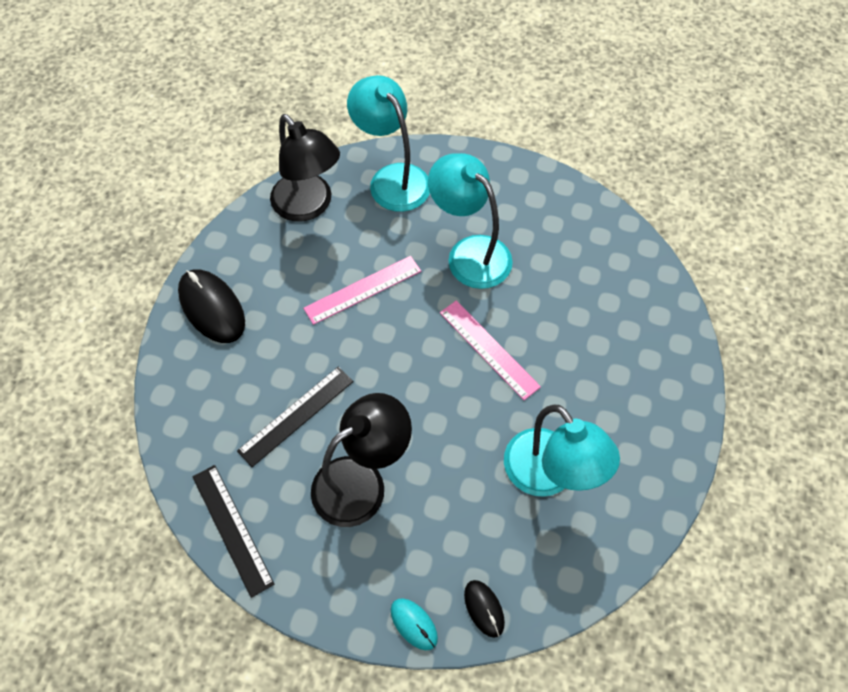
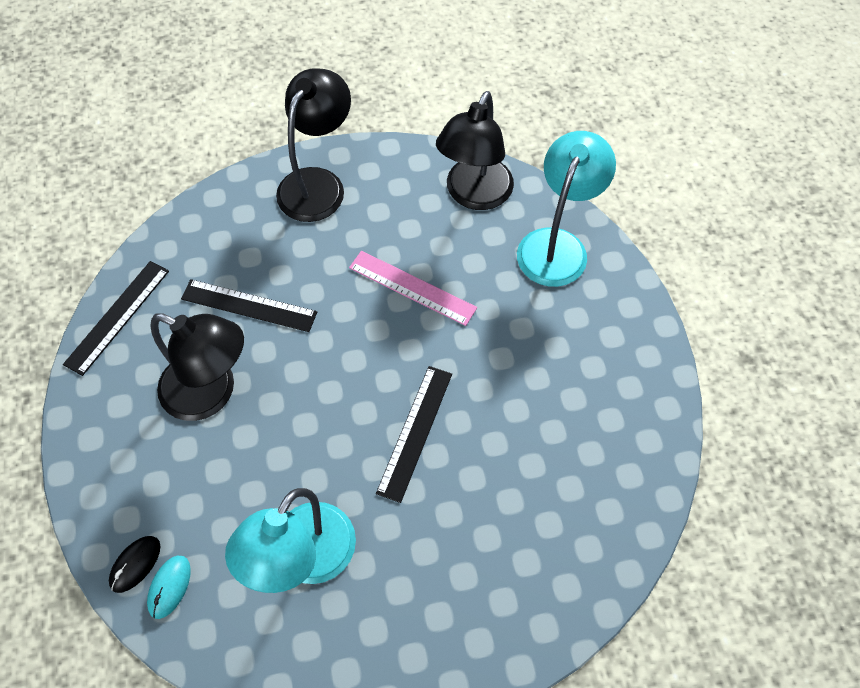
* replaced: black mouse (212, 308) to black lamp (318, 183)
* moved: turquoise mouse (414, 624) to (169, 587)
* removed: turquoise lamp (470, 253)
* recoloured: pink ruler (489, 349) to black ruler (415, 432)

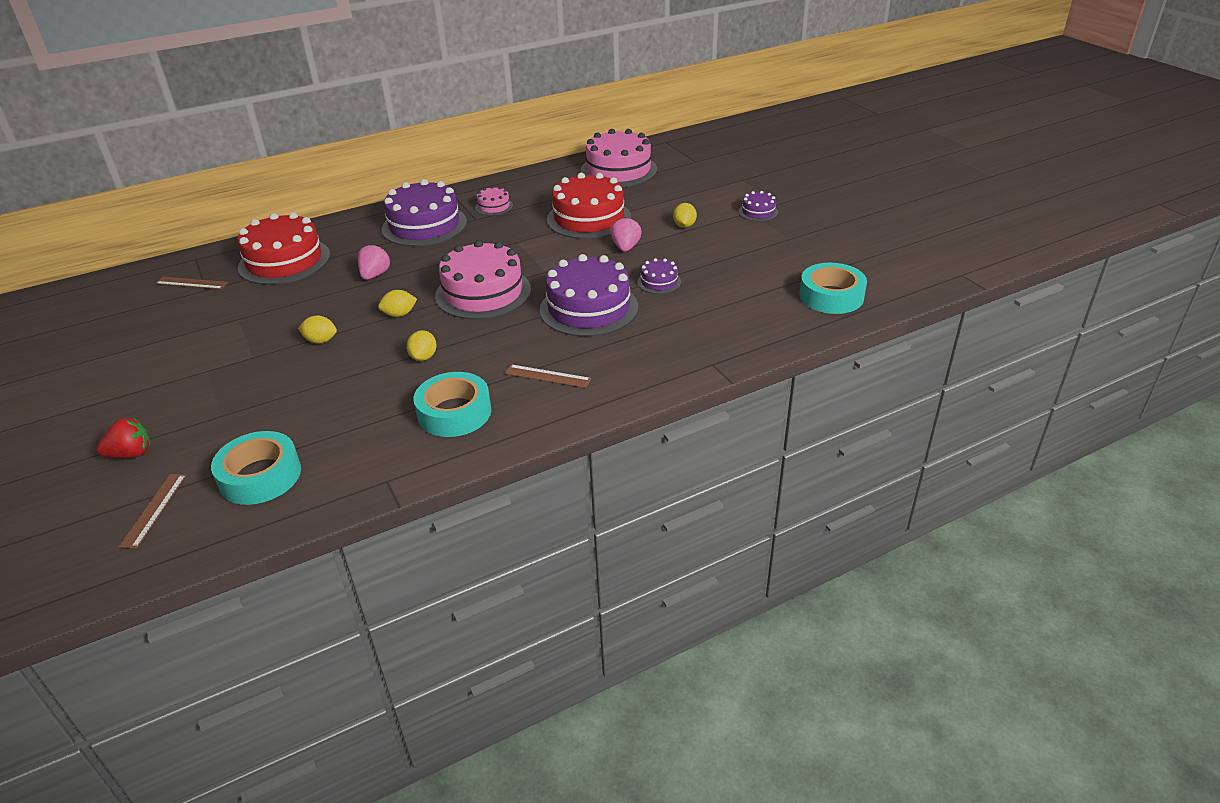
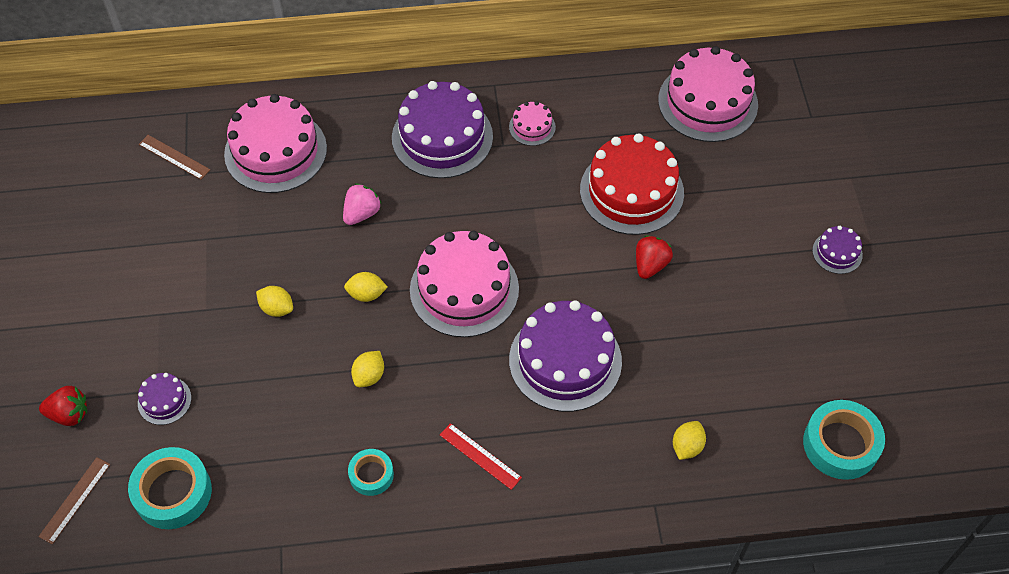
* recoloured: red cake (284, 261) to pink cake (275, 151)
* resized: turquoise tape (454, 412) = (371, 475) x0.58
* recoloured: brown ruler (547, 376) to red ruler (480, 456)
* recoloured: pink strawberry (626, 247) to red strawberry (650, 265)
* moved: purple cake (659, 282) to (164, 400)
* moved: yellow lemon (684, 226) to (687, 446)

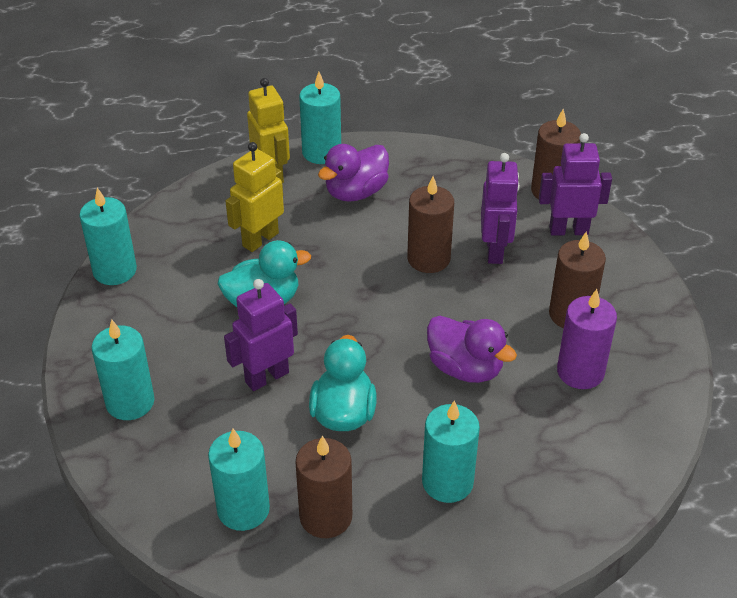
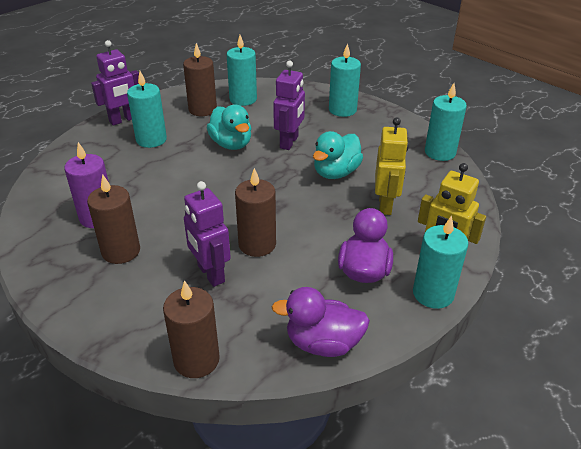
* moved: purple duck (465, 368) to (323, 343)
* moved: purple robot (568, 230) to (123, 120)

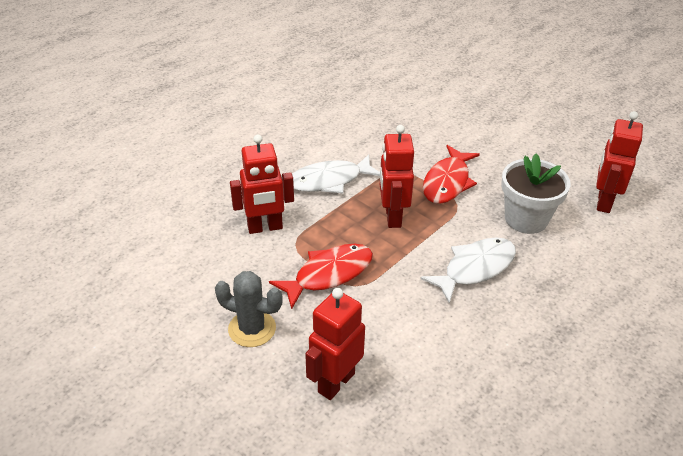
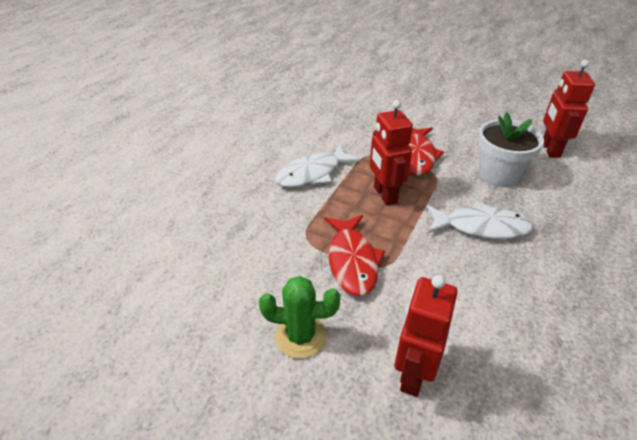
* recoloured: grey cactus (252, 329) to green cactus (300, 336)
* removed: red robot (265, 227)
* turned: red fish (329, 274) = (352, 261) 135 degrees clockwise
* turned: white fish (475, 268) = (481, 227) 60 degrees clockwise

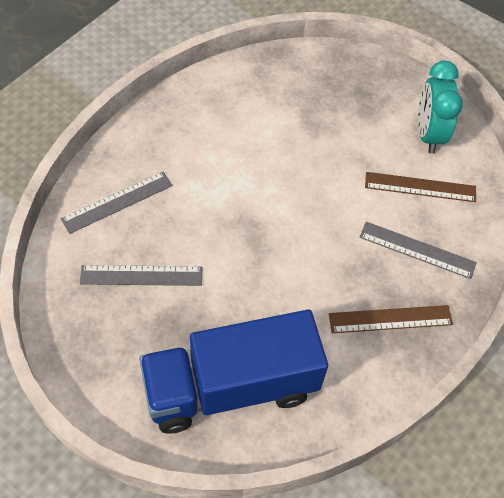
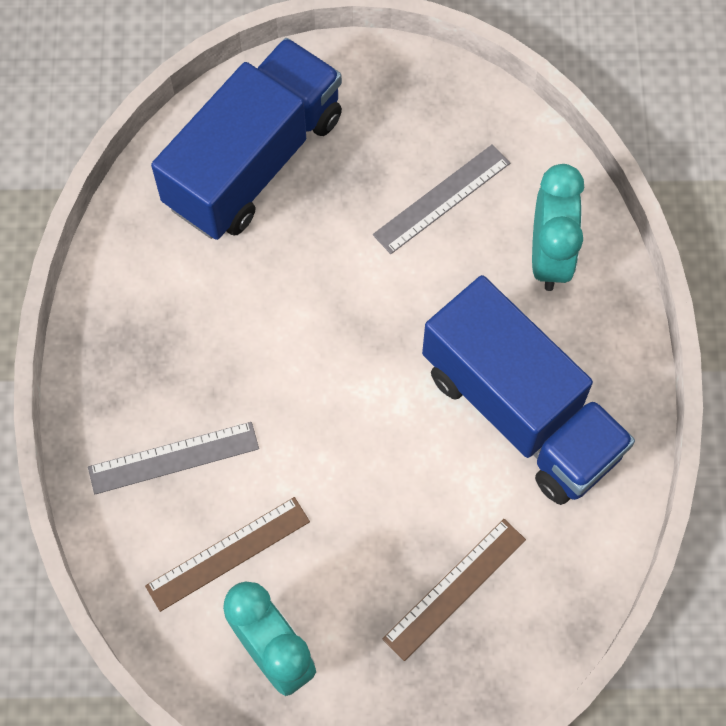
* replaced: grey ruler (117, 202) to turquoise clock (549, 256)
* moved: brown ruler (390, 319) to (454, 588)
* added: blue truck (520, 411)

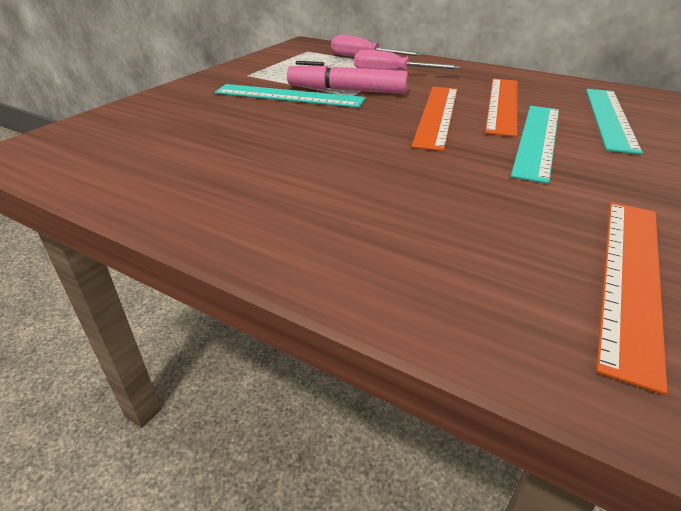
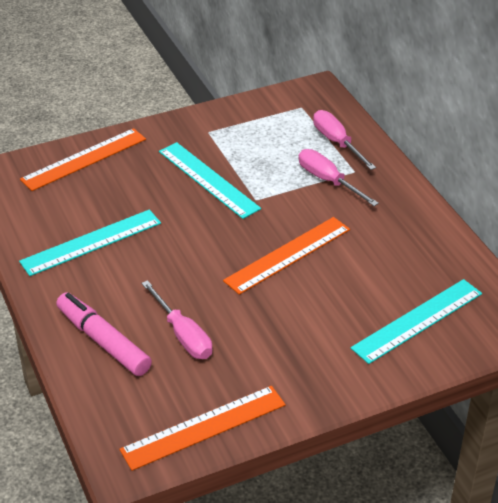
* moved: pink marker (347, 90) to (103, 341)
* moved: orange ruler (503, 105) to (84, 159)
* moved: turquoise ruler (537, 139) to (91, 242)
* added: pink screwdriver (183, 335)

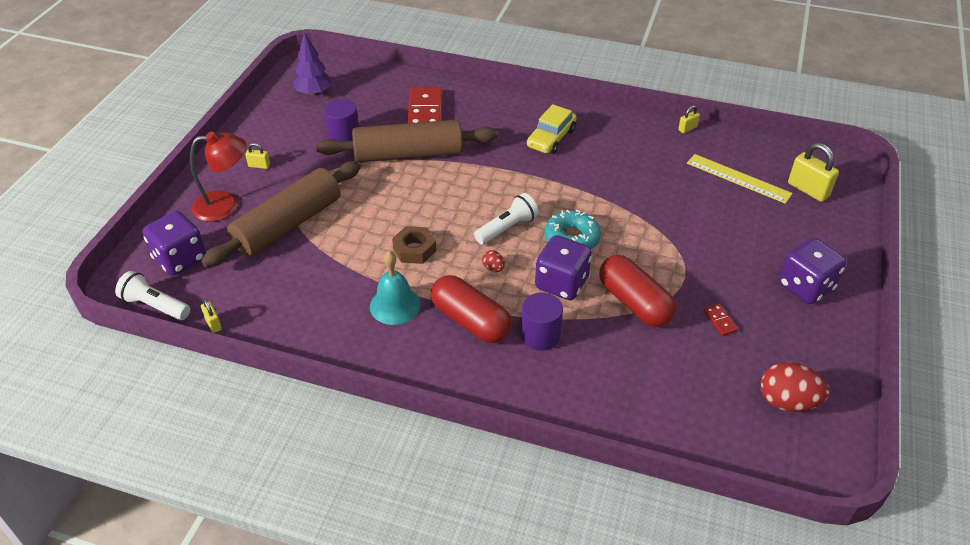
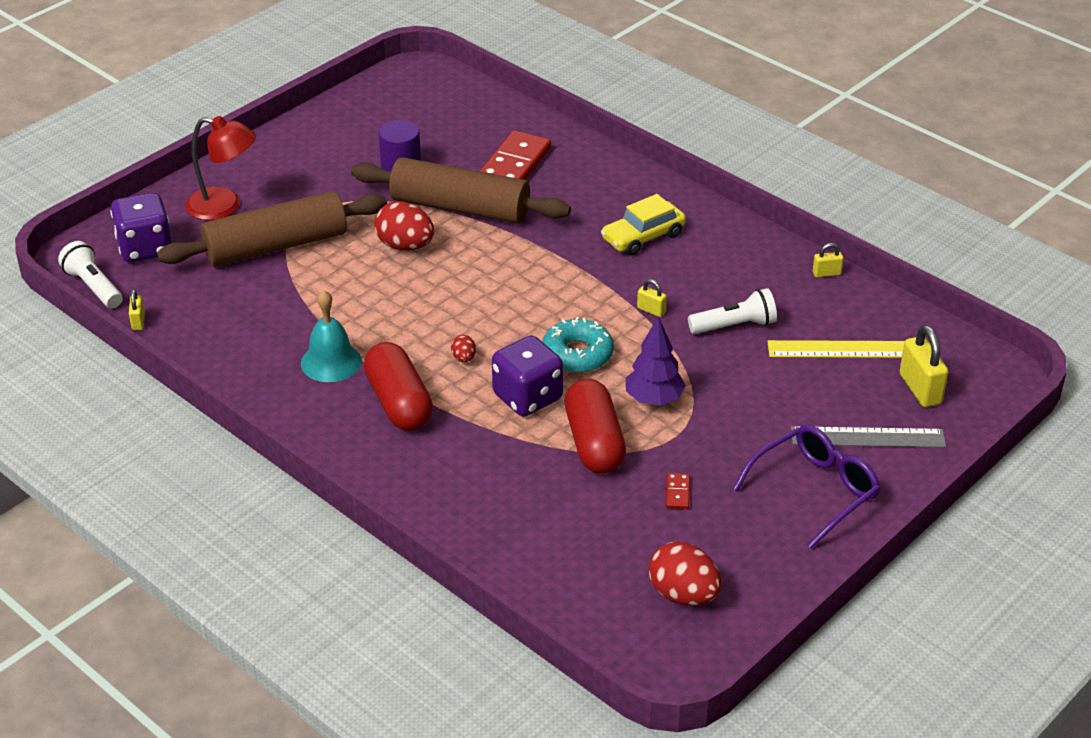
* moved: yellow padlock (259, 166) to (651, 310)
* moved: purple tree (314, 93) to (654, 399)
* removed: brown nut (414, 249)
* moved: white flashlight (507, 228) to (734, 326)
* removed: purple cylinder (540, 335)
* turned: yellow ruler (738, 178) = (840, 349) 60 degrees counterclockwise
* replaced: purple dice (805, 287) to purple glasses (814, 491)
* added: red egg (405, 246)
* added: grey ruler (868, 437)

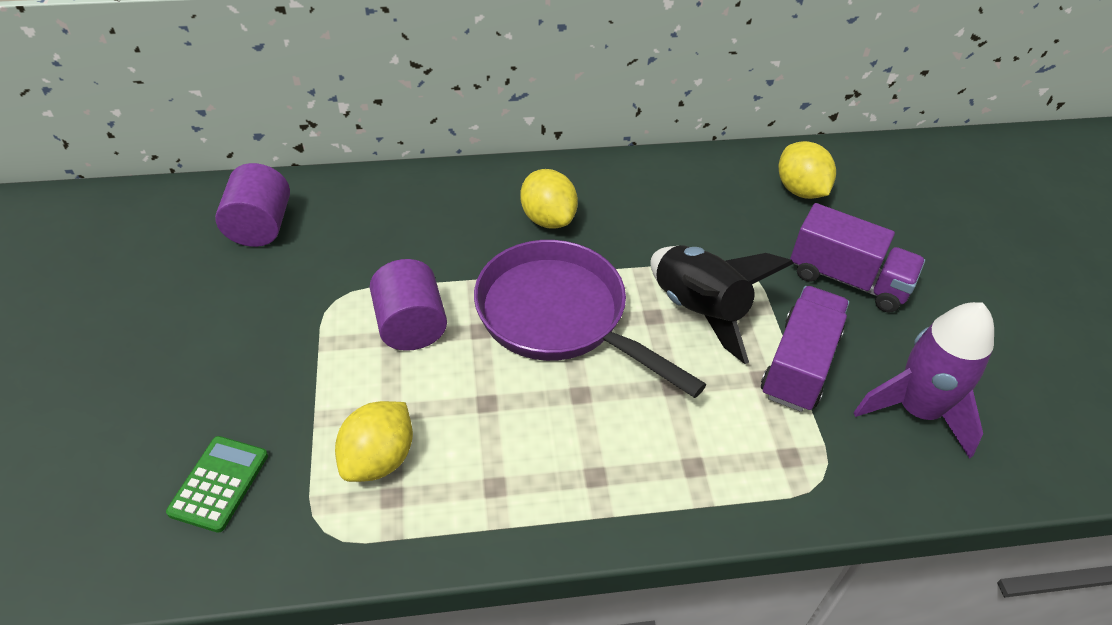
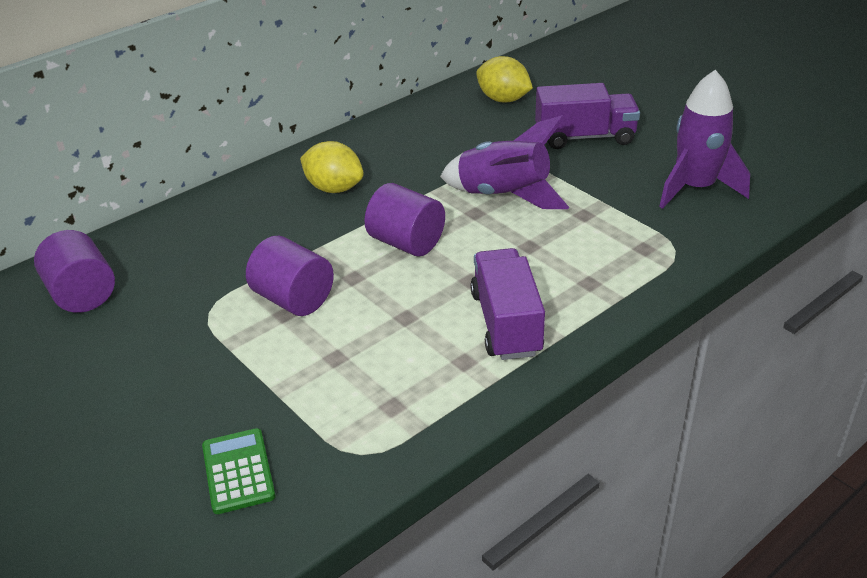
* removed: yellow lemon (379, 459)
* replaced: purple pan (559, 317) to purple cylinder (406, 243)
* recoloured: black rocket (700, 310) to purple rocket (504, 196)
* moved: purple truck (799, 365) to (506, 323)

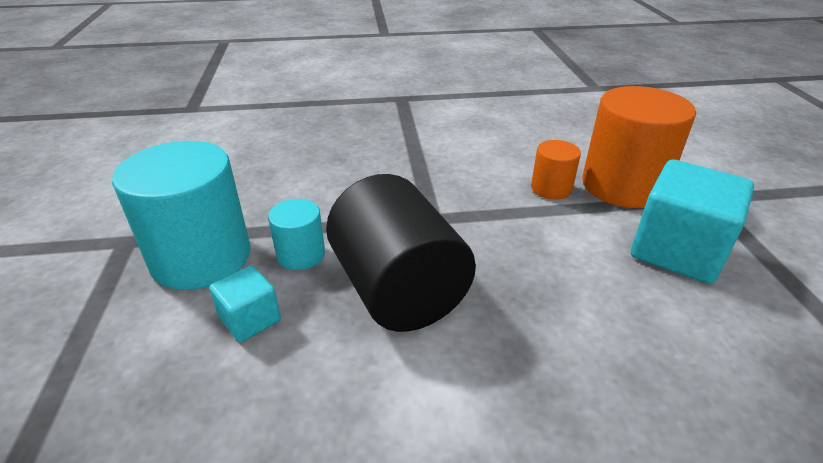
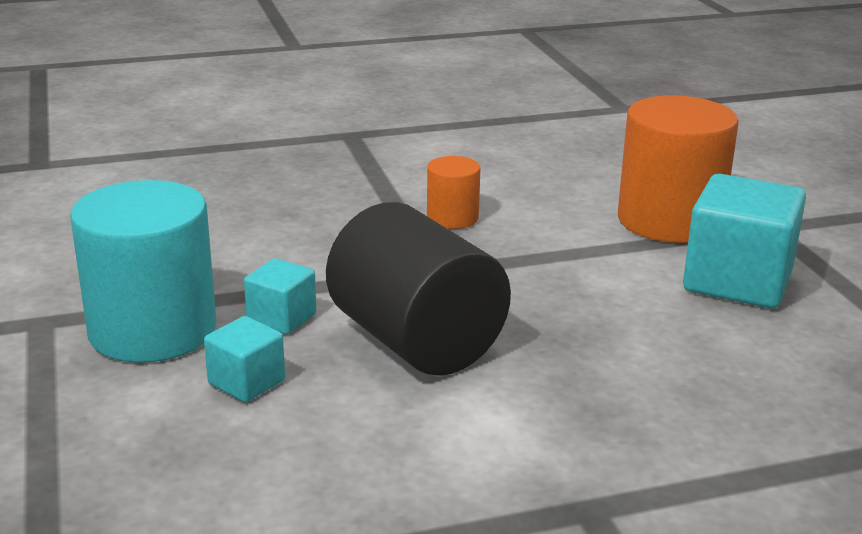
* replaced: turquoise cylinder (301, 254) to turquoise cube (281, 318)
* moved: orange cylinder (551, 188) to (452, 218)

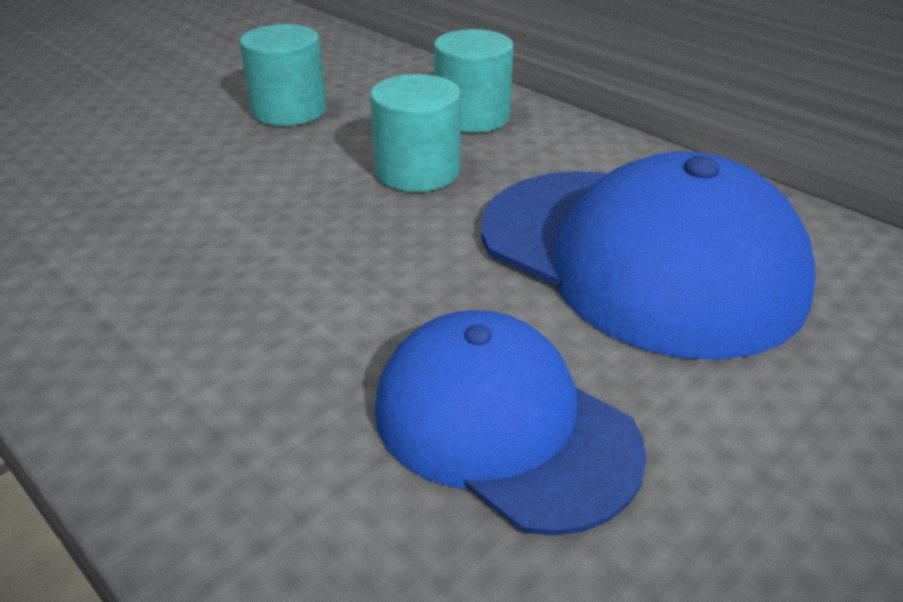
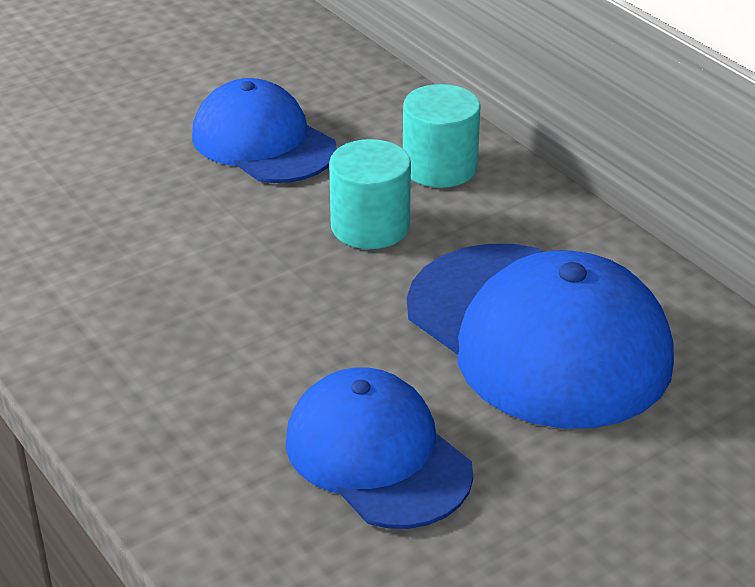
* replaced: turquoise cylinder (289, 110) to blue cap (263, 142)

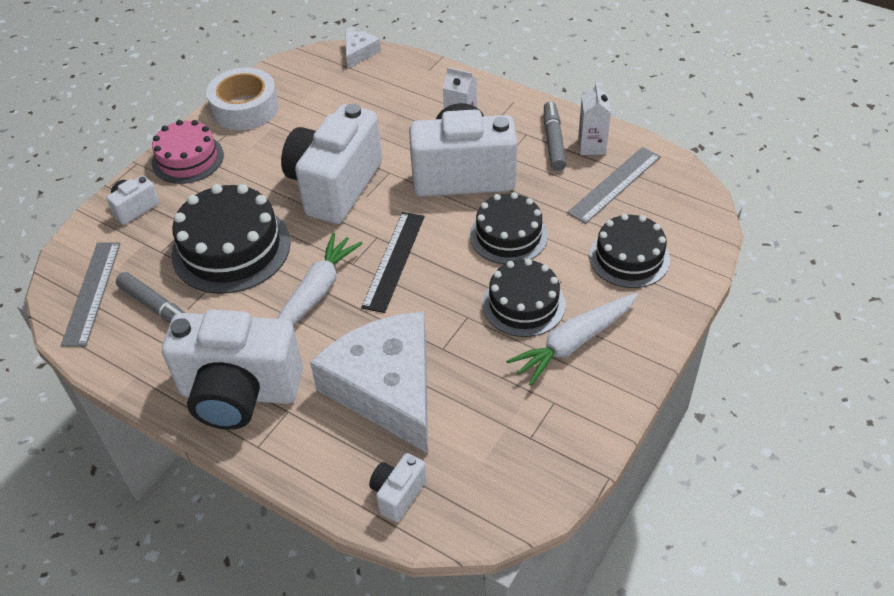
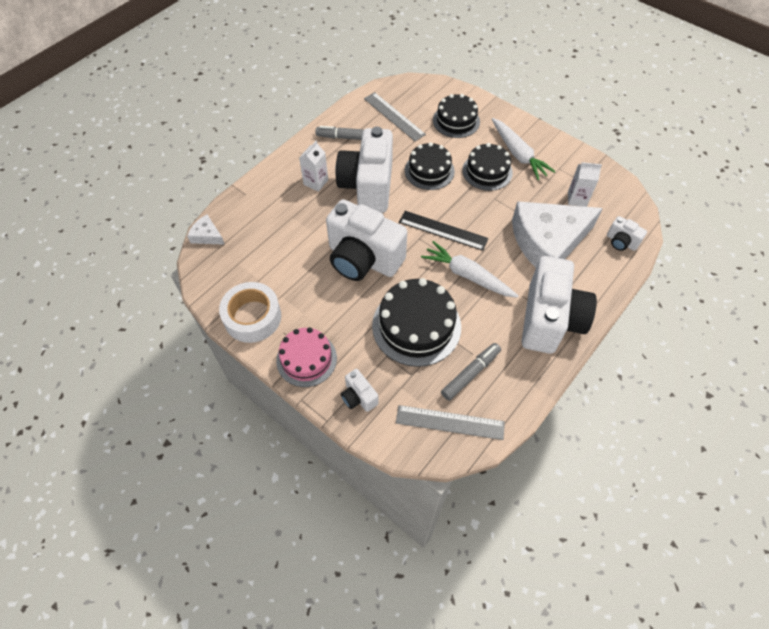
* moved: white carton (591, 146) to (577, 199)

